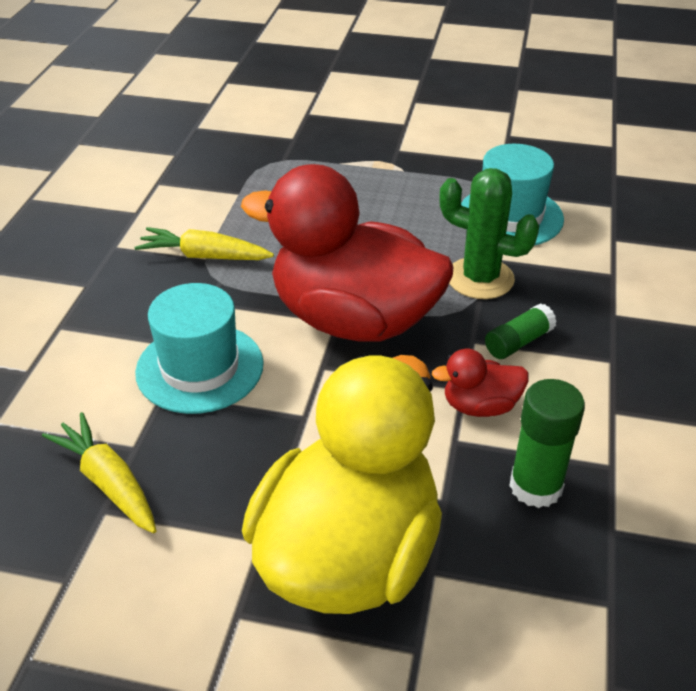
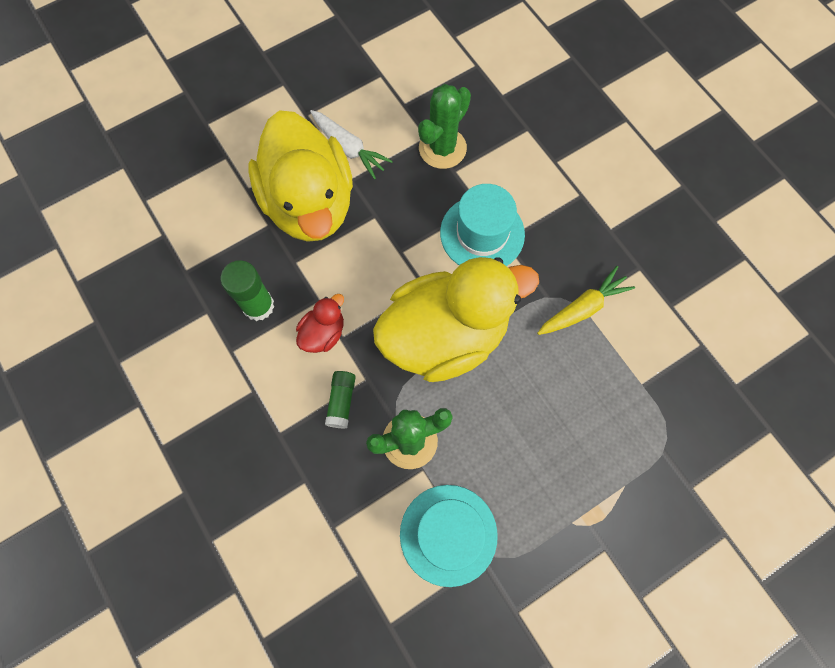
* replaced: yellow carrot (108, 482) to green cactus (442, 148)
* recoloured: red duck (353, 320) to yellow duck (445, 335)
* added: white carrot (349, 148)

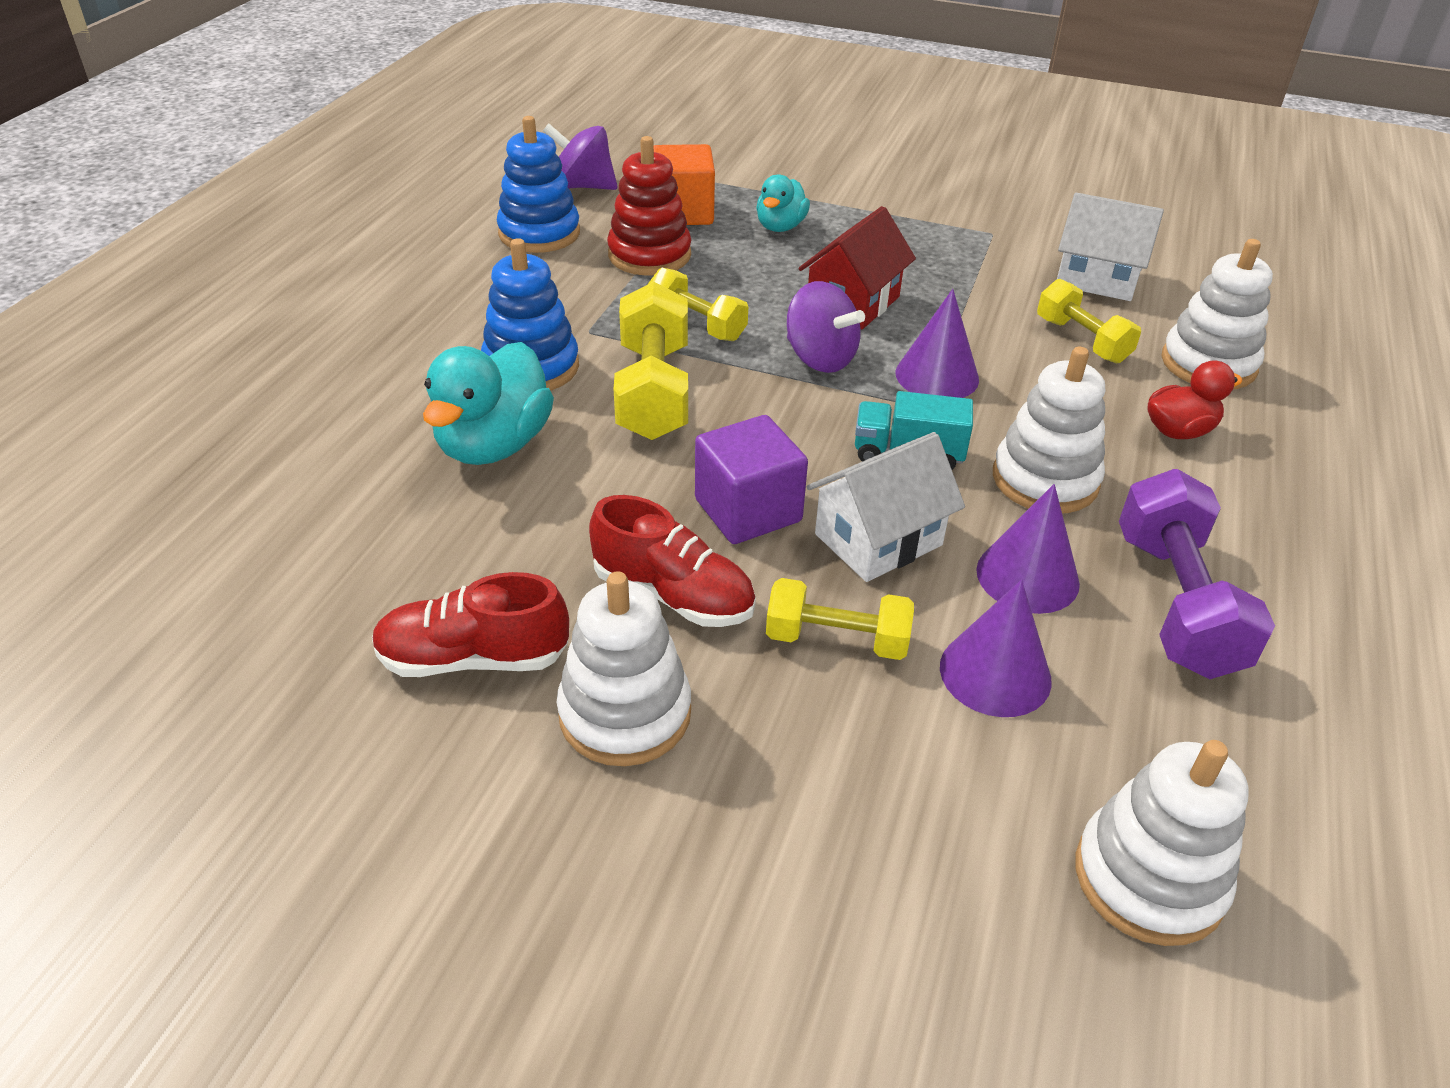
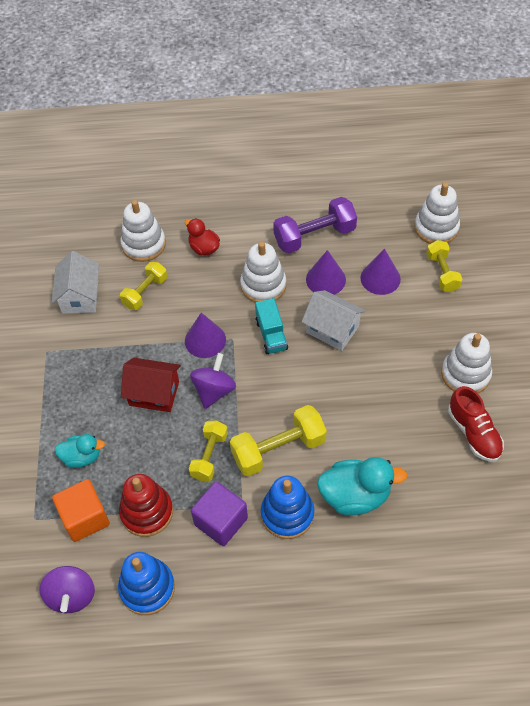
* removed: red shoe (673, 595)
* moved: purple cube (748, 510) to (221, 521)
* moved: yellow dumbbell (836, 640) to (442, 273)

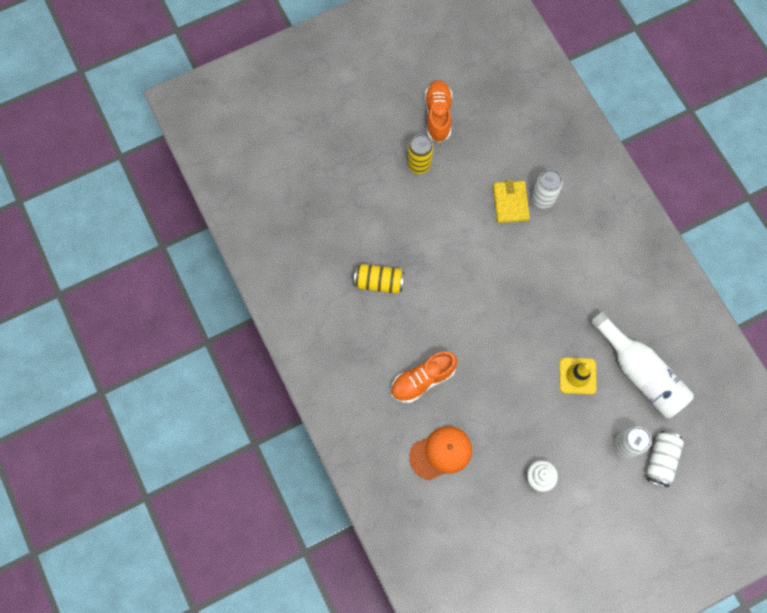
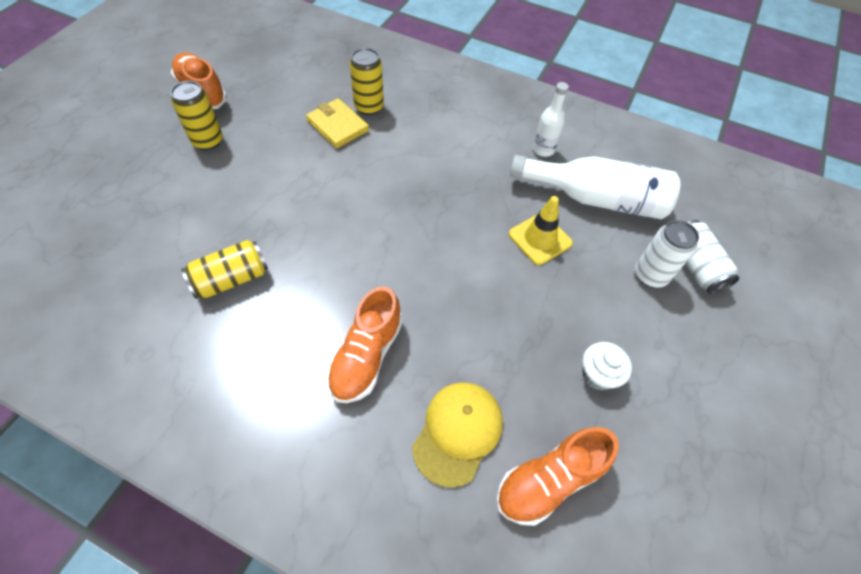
* recoloured: orange cap (441, 453) to yellow cap (457, 432)
* recoloured: white can (542, 198) to yellow can (369, 107)
* added: orange shoe (549, 480)
* added: white bottle (543, 150)

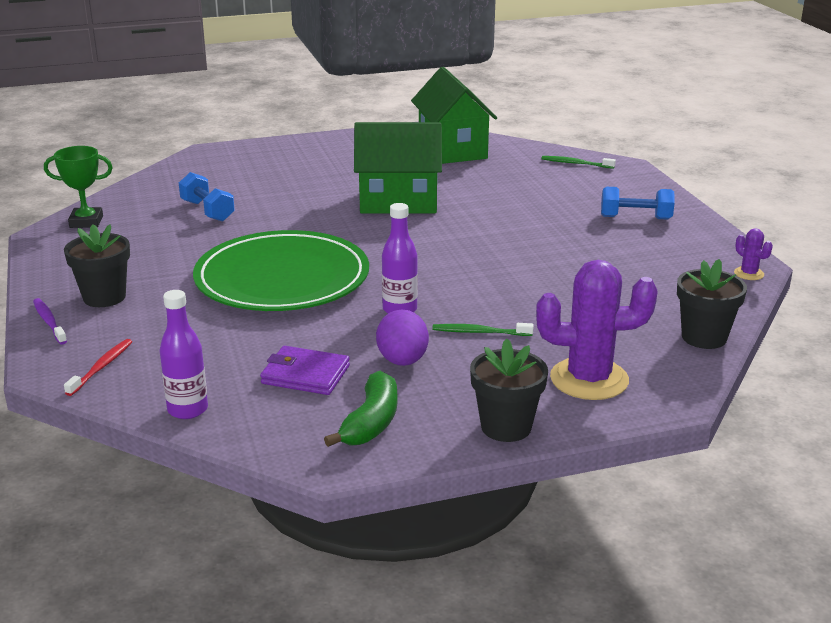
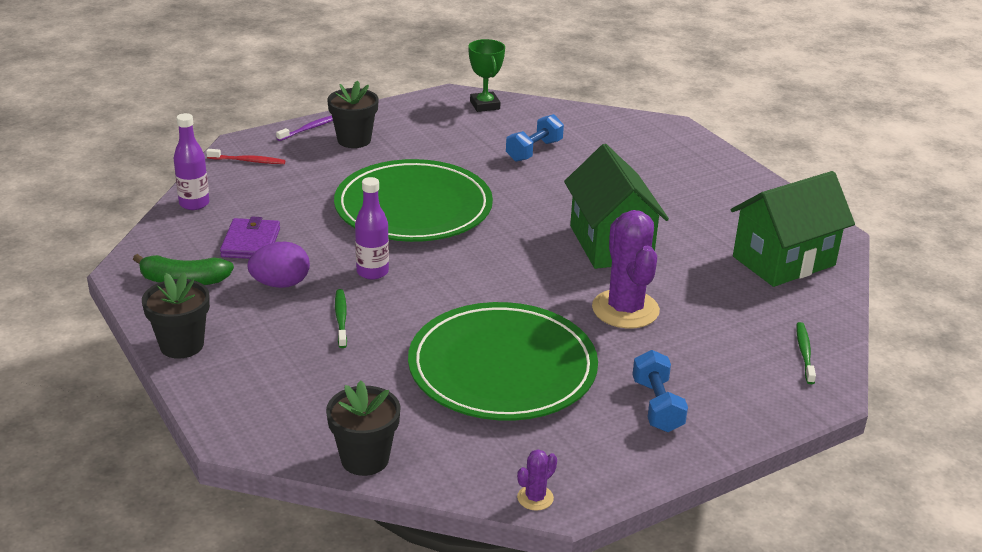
* moved: purple cactus (589, 379) to (625, 309)
* added: green plate (502, 367)

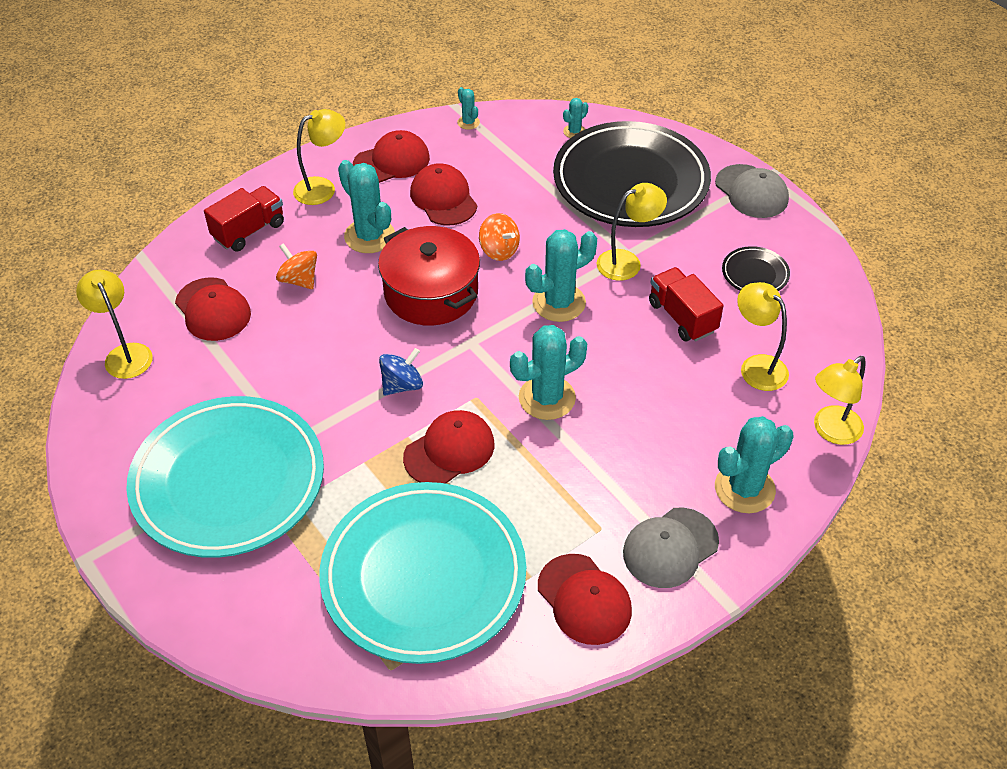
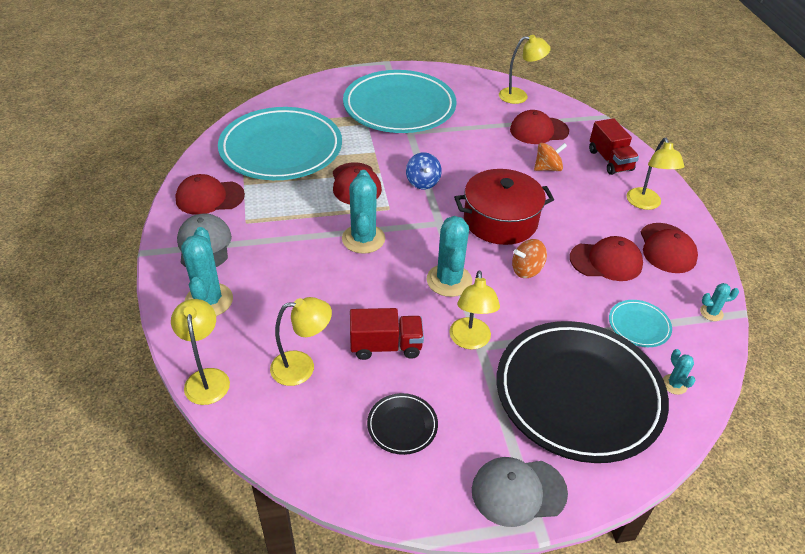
* removed: turquoise cactus (369, 236)
* added: turquoise plate (639, 326)

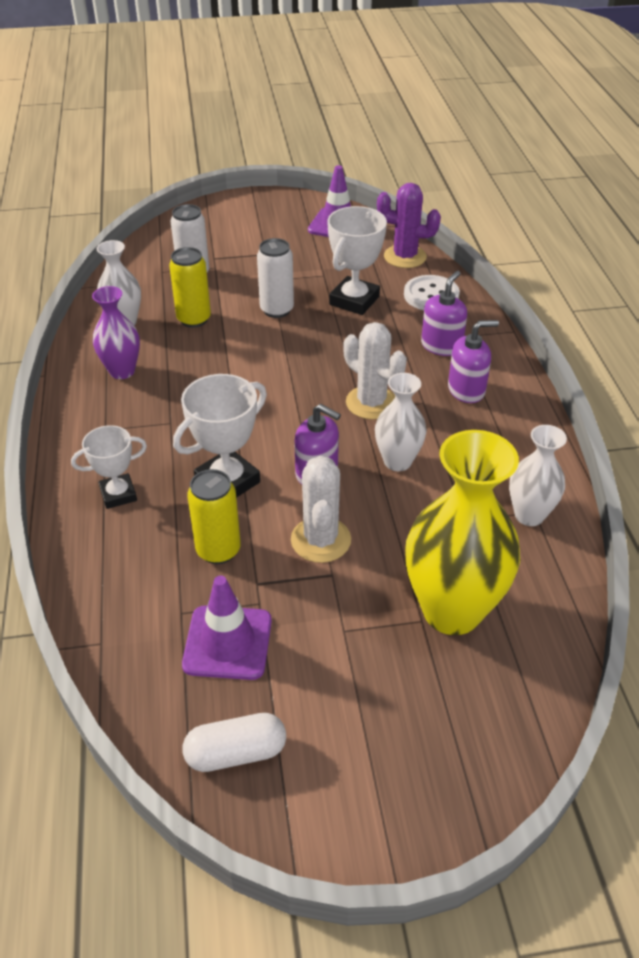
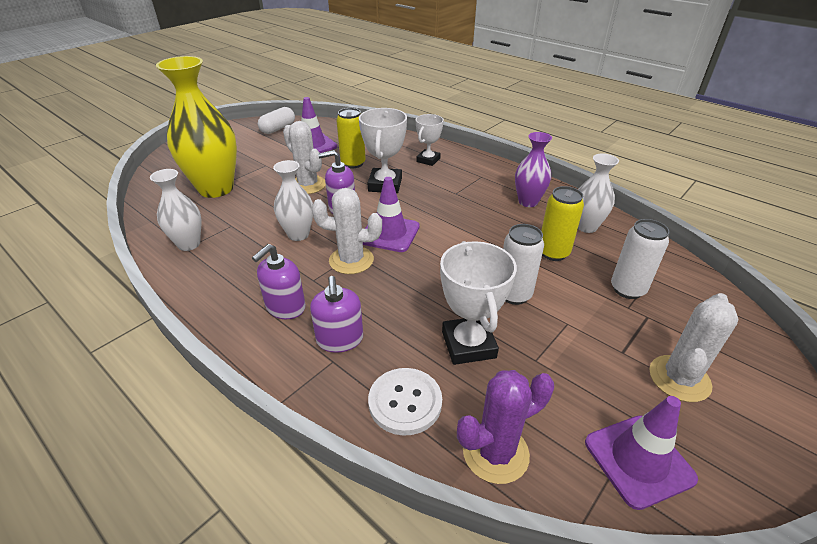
* added: purple traffic cone (389, 233)
* added: white cactus (679, 378)

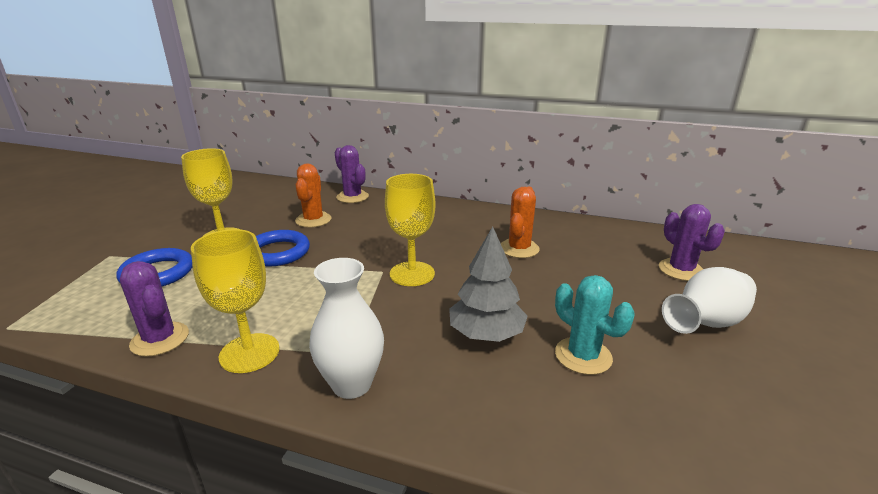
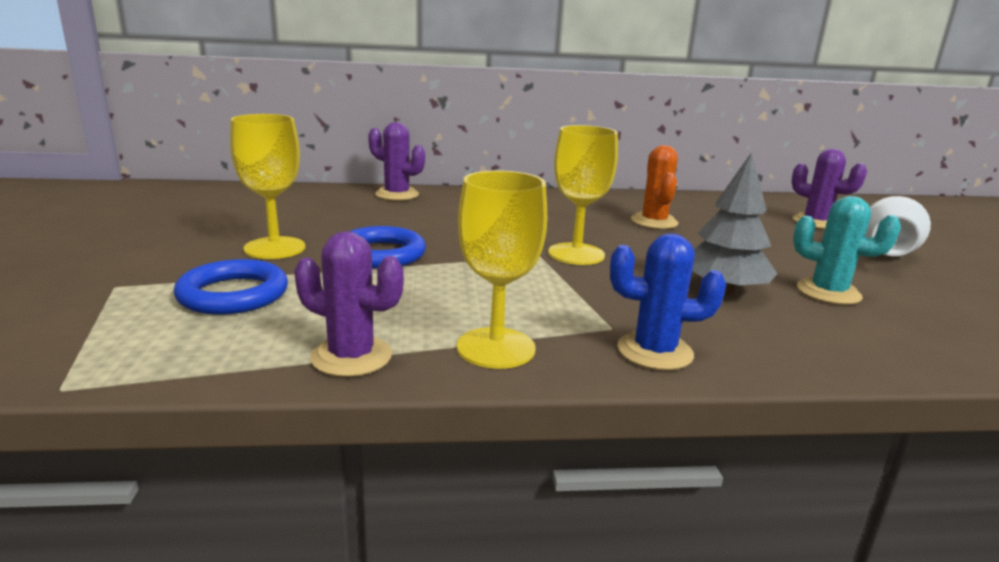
* removed: orange cactus (313, 220)
* replaced: white vase (351, 384) to blue cactus (655, 352)

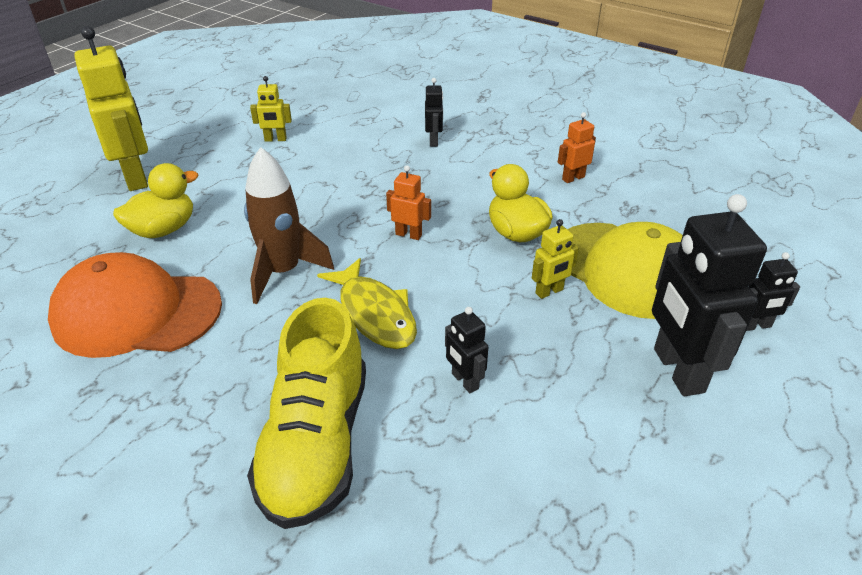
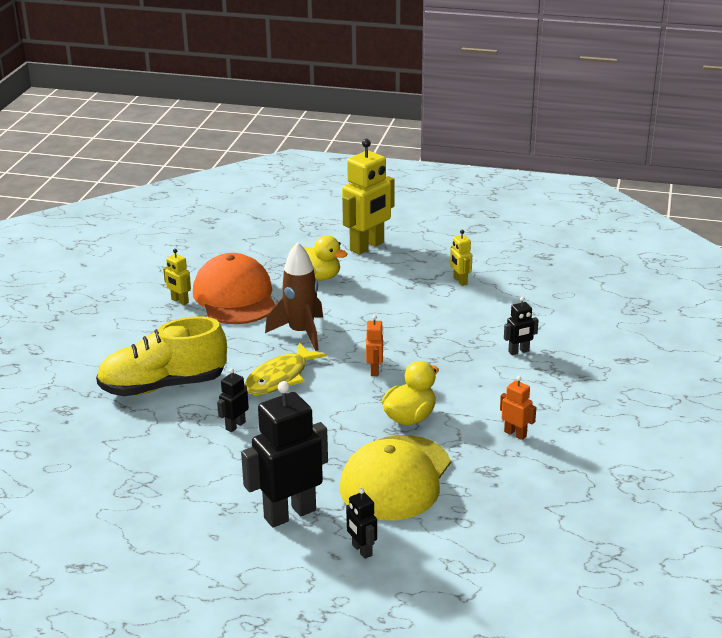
* moved: yellow robot (549, 292) to (179, 301)

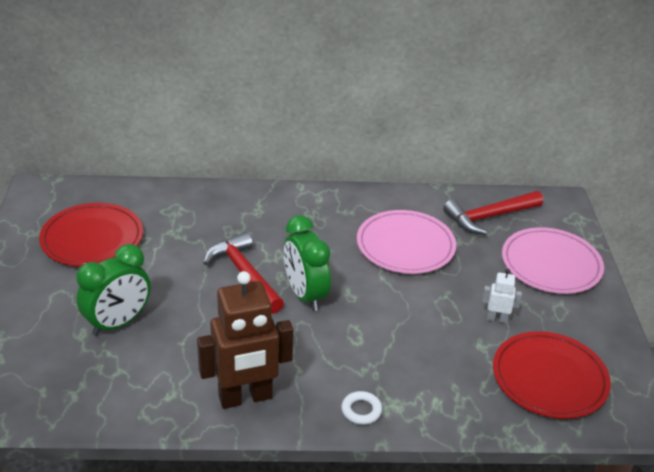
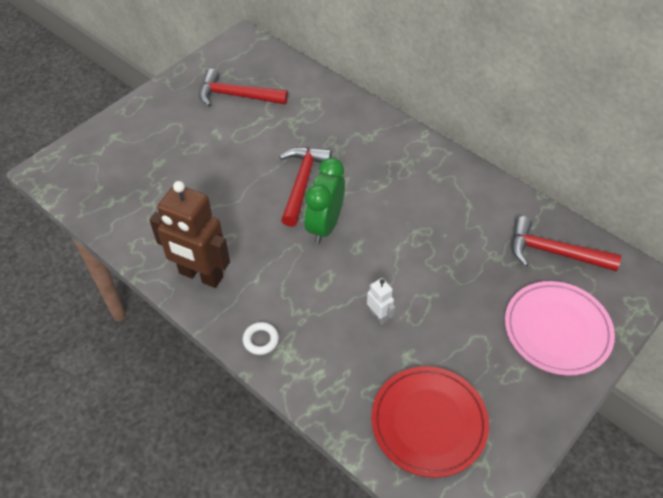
* replaced: red plate (92, 239) to red hammer (236, 96)
* removed: green clock (118, 323)
* removed: pink plate (405, 245)
* moved: white robot (496, 319) to (379, 316)

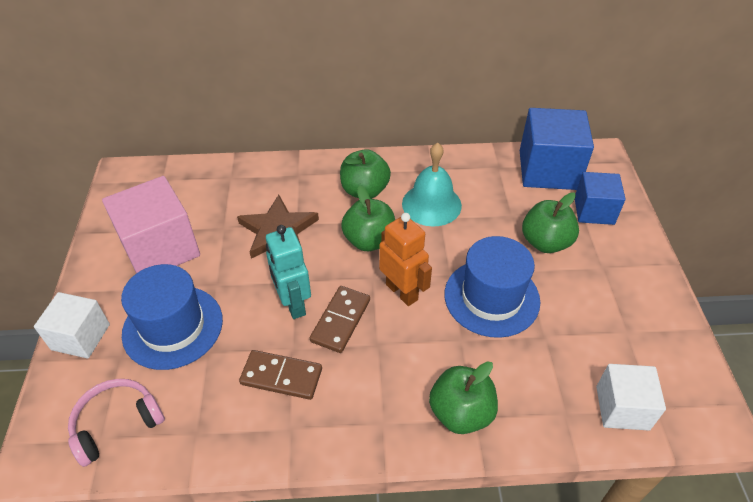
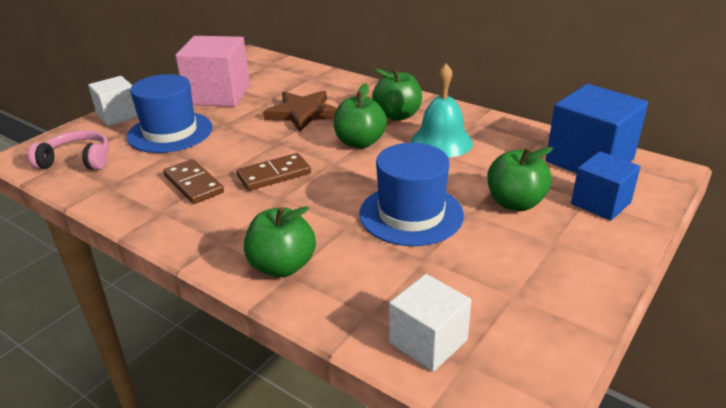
* removed: turquoise robot (293, 304)
* removed: orange robot (402, 292)

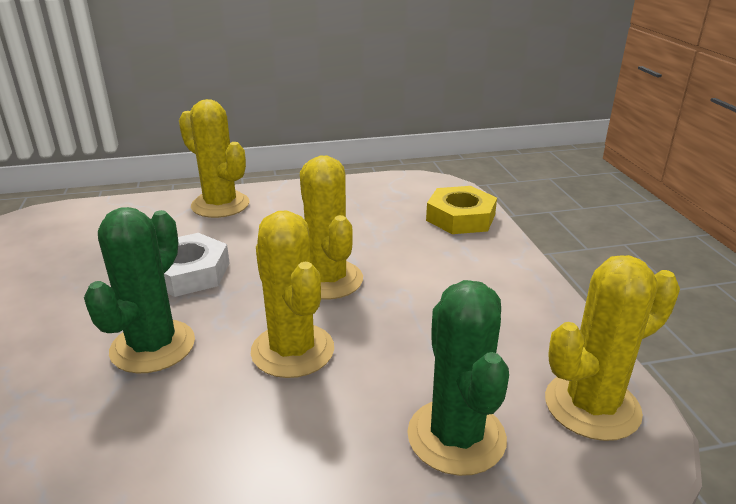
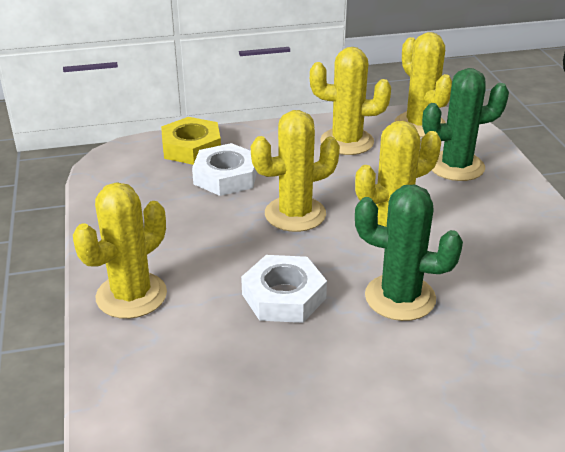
* added: white nut (226, 176)
* added: yellow cactus (347, 142)

